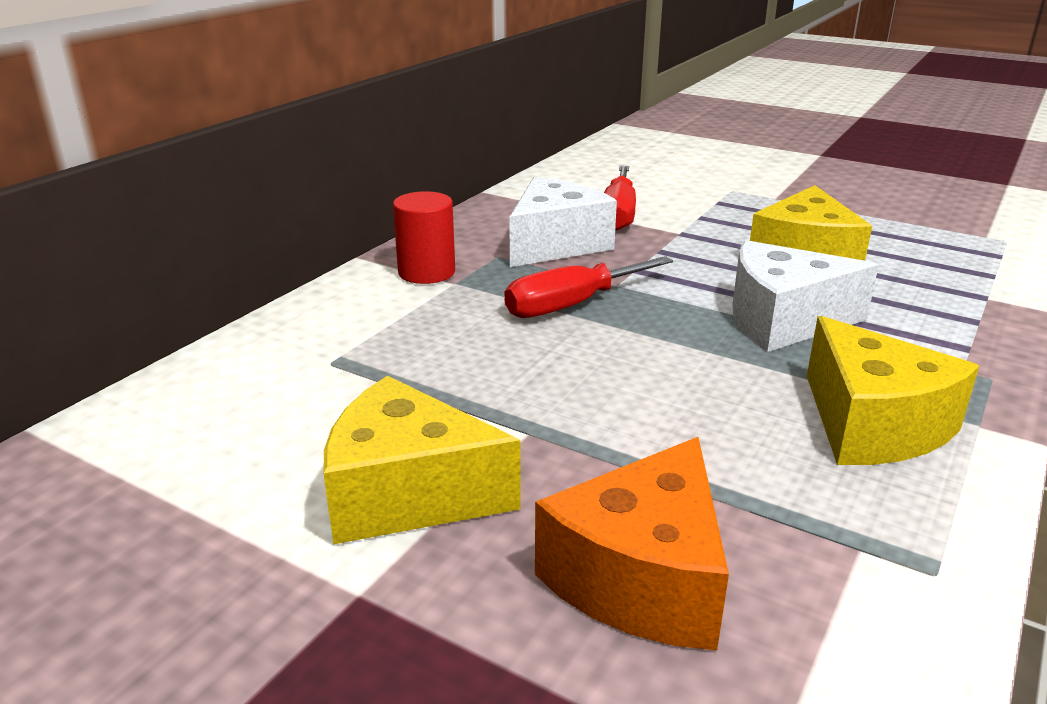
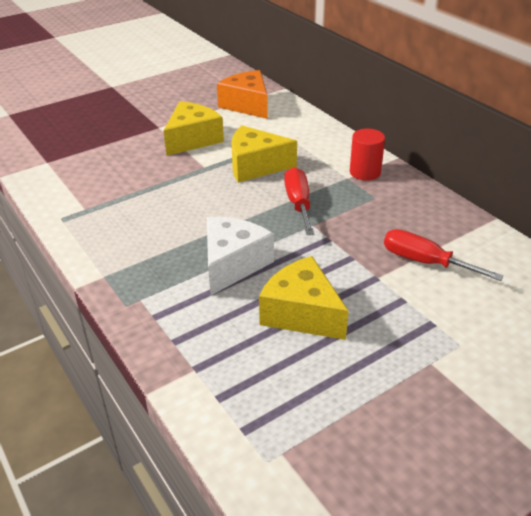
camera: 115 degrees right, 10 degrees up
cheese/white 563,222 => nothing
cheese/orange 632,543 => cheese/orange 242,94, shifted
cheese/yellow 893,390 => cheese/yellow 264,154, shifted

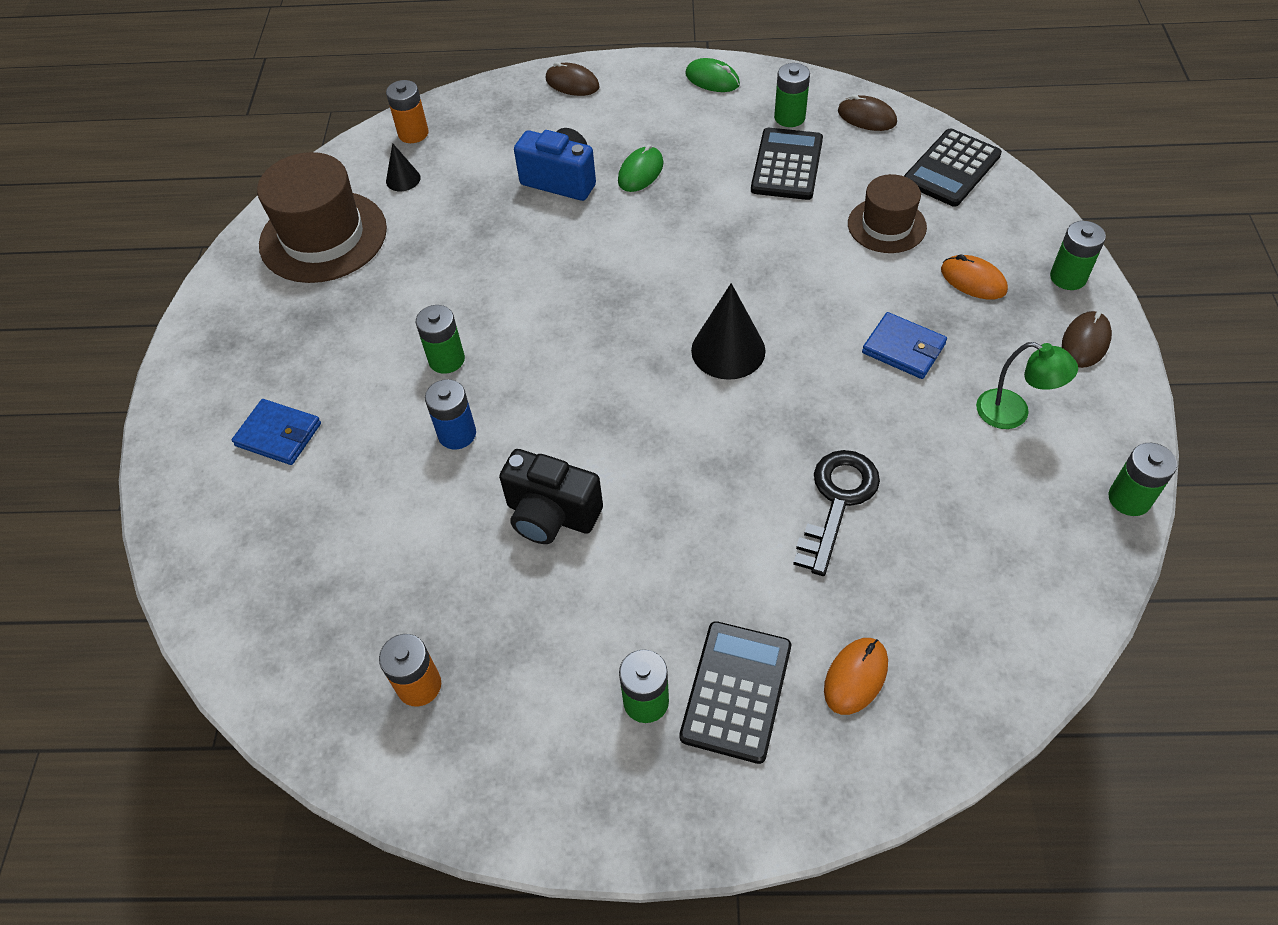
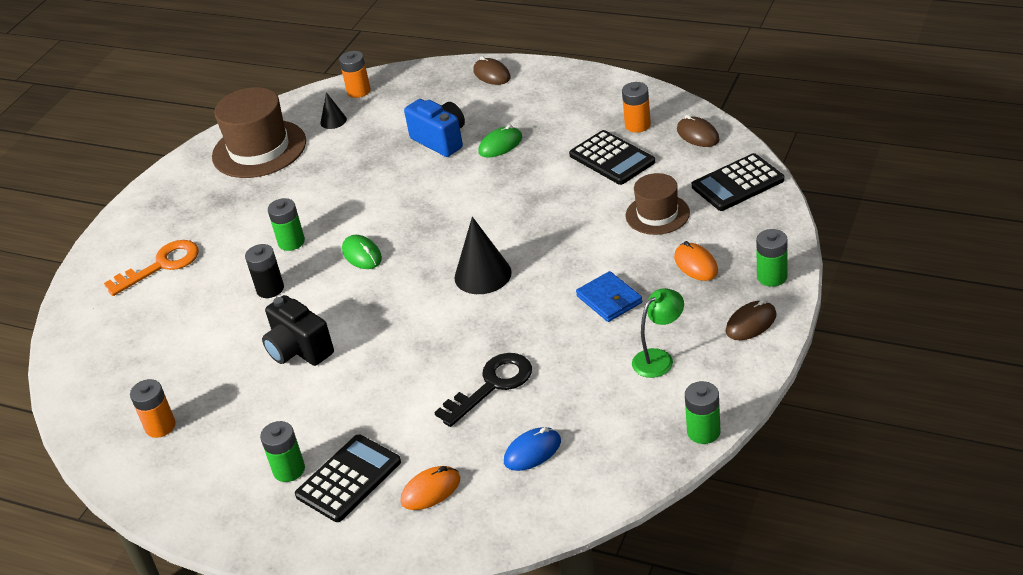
camera: 25 degrees right, 15 degrees down
wallet/blue 276,432 => key/orange 151,268
battery/blue 450,414 => battery/black 264,271
mouse/green 712,75 => mouse/green 362,252, shifted
calculator/black 787,164 => calculator/black 612,157, 105 degrees clockwise
battery/green 792,95 => battery/orange 636,107
lamp/green 1027,385 => lamp/green 658,333, 90 degrees counterclockwise
nothing => mouse/blue 532,449

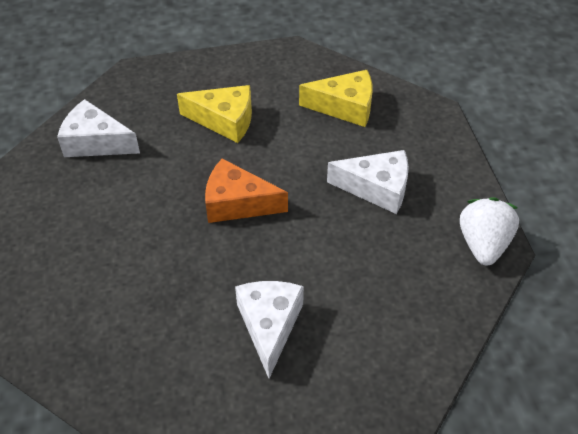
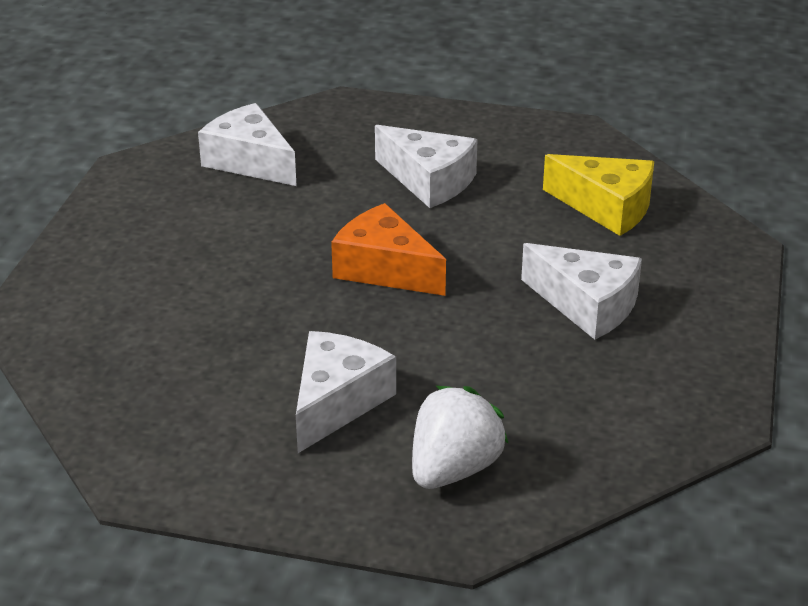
camera: 25 degrees right, 15 degrees down
cheese/yellow 214,114 => cheese/white 426,166
strawberry/white 489,231 => strawberry/white 460,437, shifted

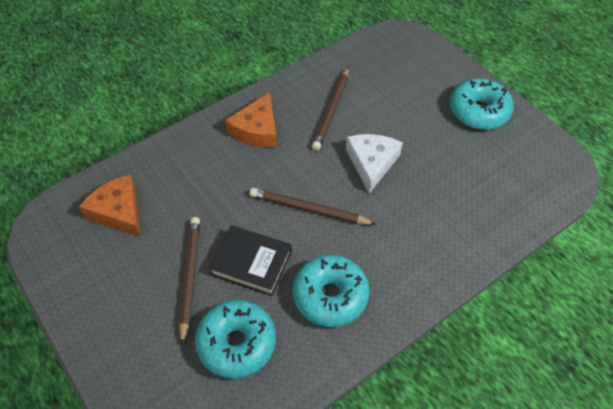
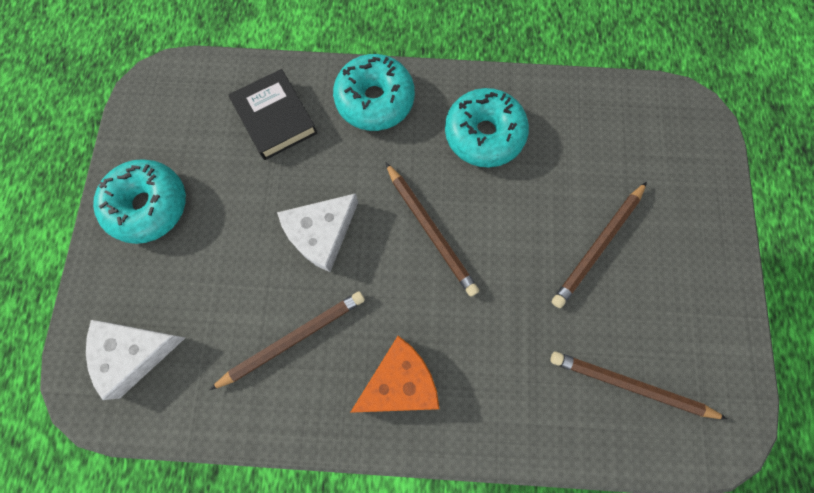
camera: 140 degrees left, 20 degrees up
cheese/orange 110,206 => pencil/brown 639,385
donut/turquoise 235,339 => donut/turquoise 374,92, shifted
book/black 250,260 => book/black 273,114, shifted
nothing => cheese/white 136,360

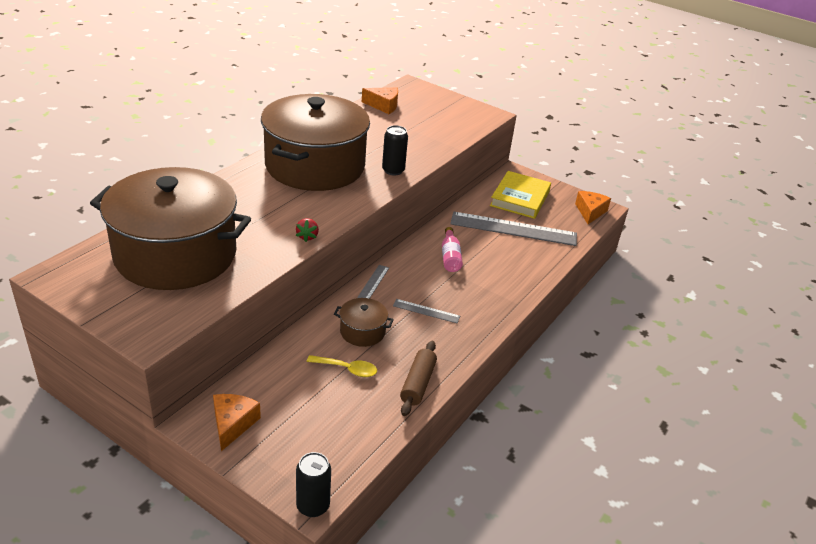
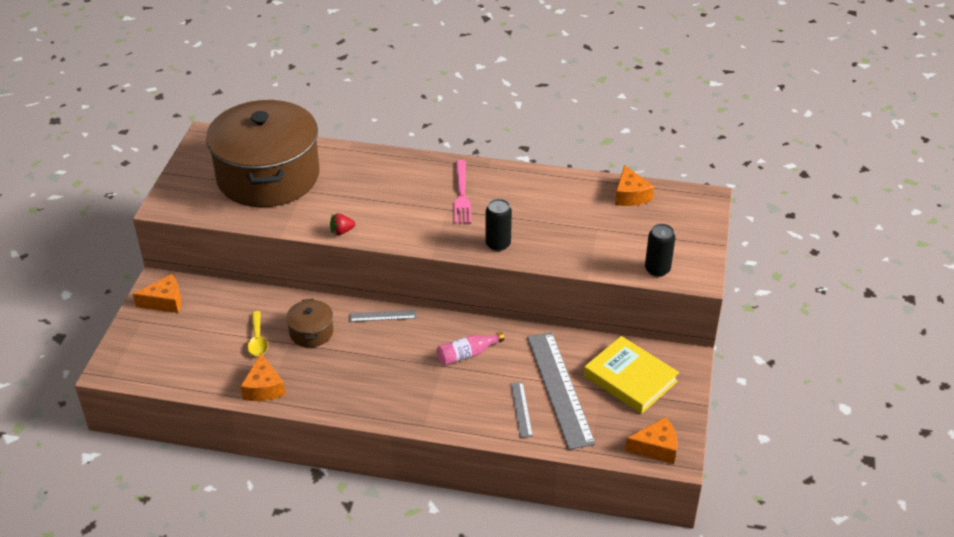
camera: 70 degrees right, 5 degrees up
pot/brown 315,142 => fork/pink 463,192
can/black 313,484 => can/black 660,250, shifted
ruler/grey 426,311 => ruler/grey 522,410, shifted
rolling pin/brown 418,378 => cheese/orange 262,377
book/yellow 520,195 => book/yellow 631,375, 45 degrees clockwise

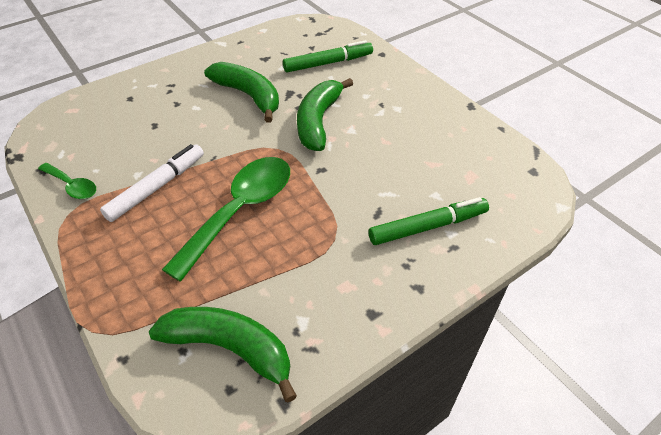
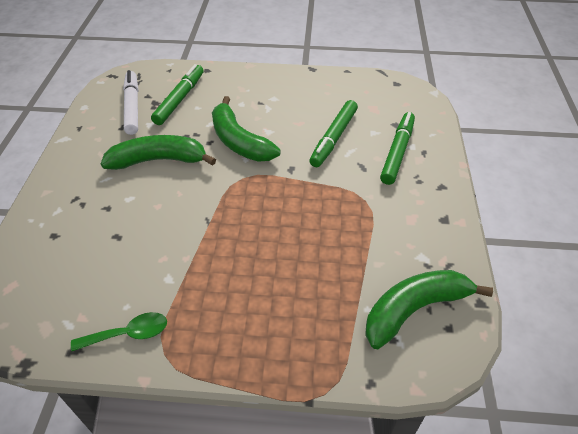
camera: 50 degrees left, 0 degrees up
marker/white 152,183 => marker/white 130,102, shifted
spoon/green 226,219 => nothing
nothing => marker/green 333,133

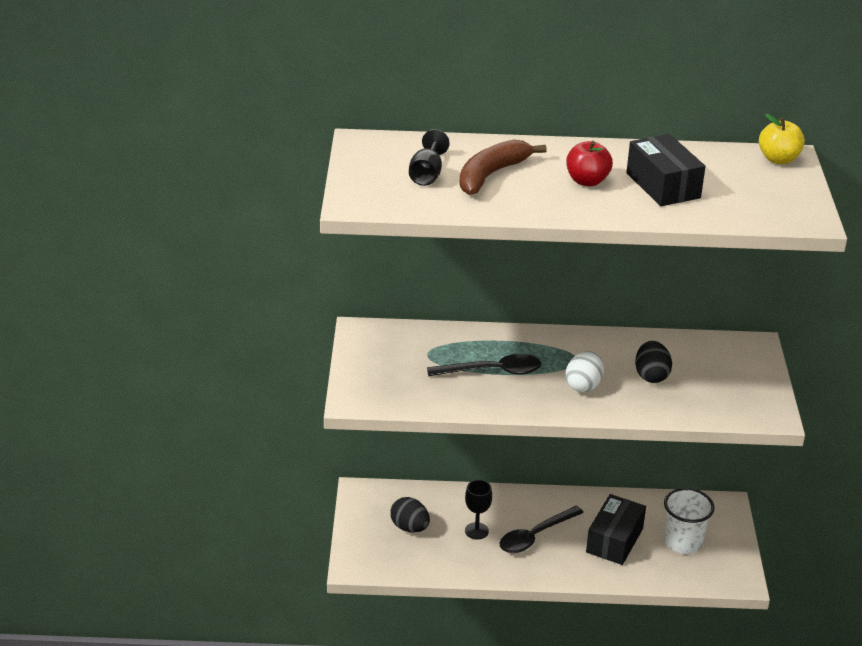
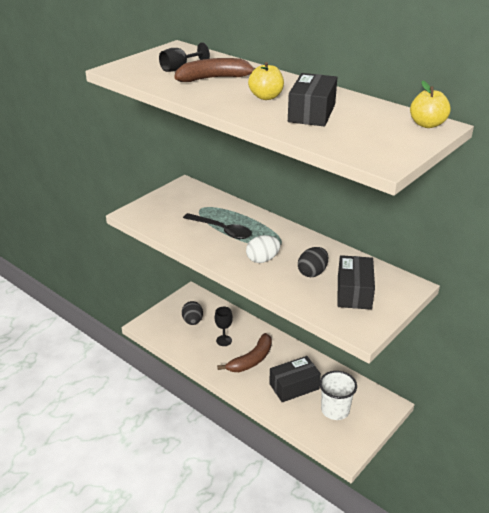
camera: 40 degrees right, 0 degrees up
spoon/black 541,529 => banana/brown 244,352
apple/red 589,163 => apple/yellow 266,81
nothing => box/black 356,282

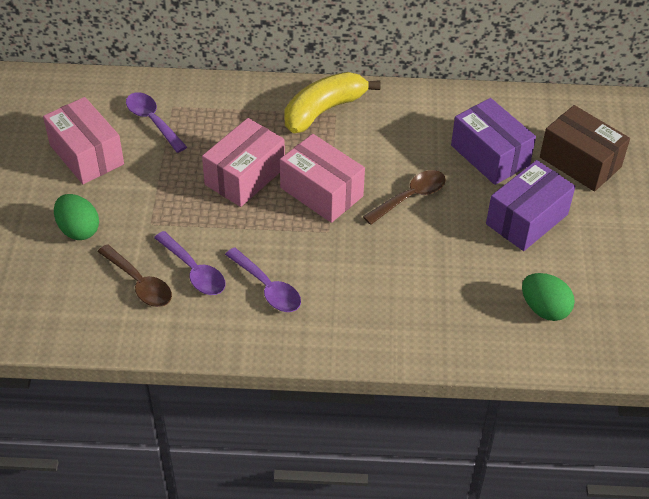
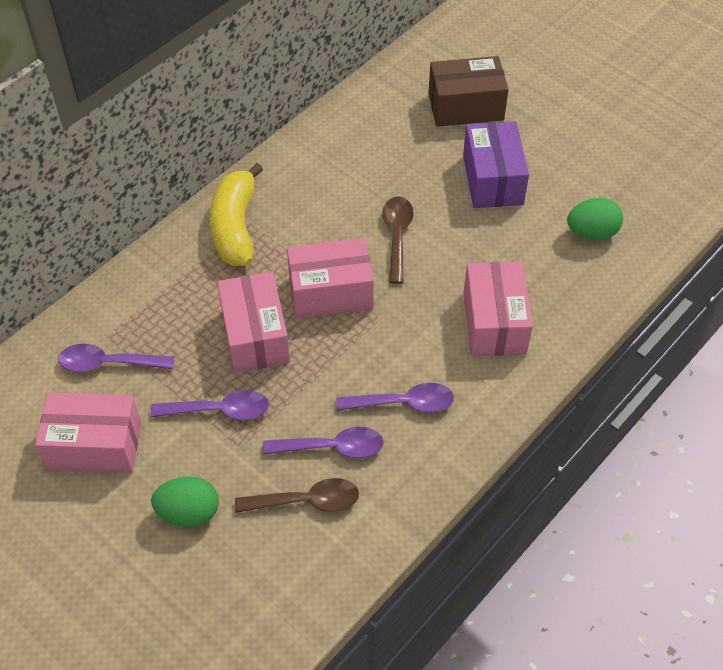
camera: 50 degrees left, 5 degrees up
box/purple 493,141 => nothing
nothing => spoon/purple 210,405
nothing => box/pink 498,309

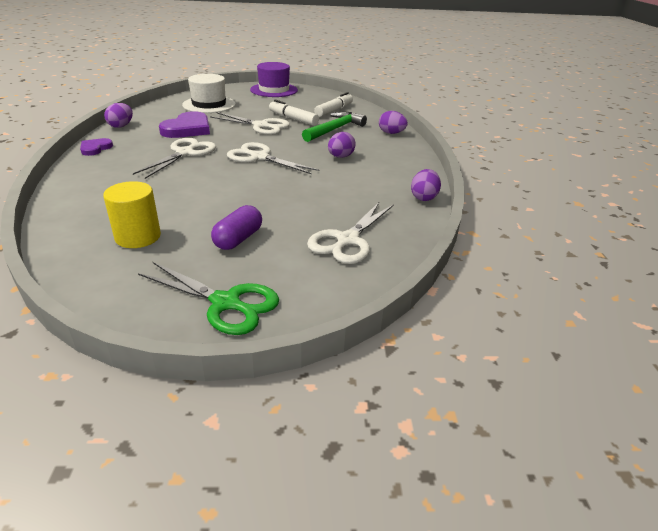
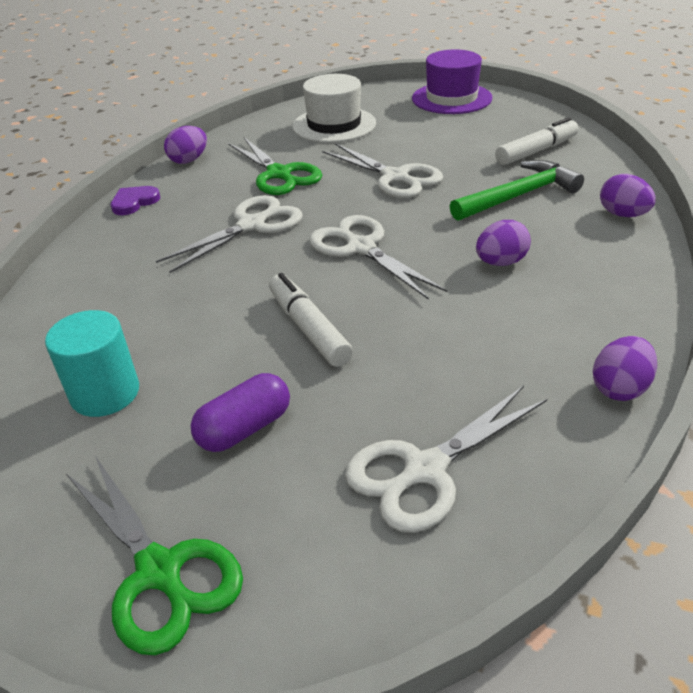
camera: 25 degrees right, 5 degrees up
cylinder/yellow 132,214 => cylinder/turquoise 92,363
heart/purple 184,124 => scissors/green 275,166
marker/white 294,113 => marker/white 311,320, shifted

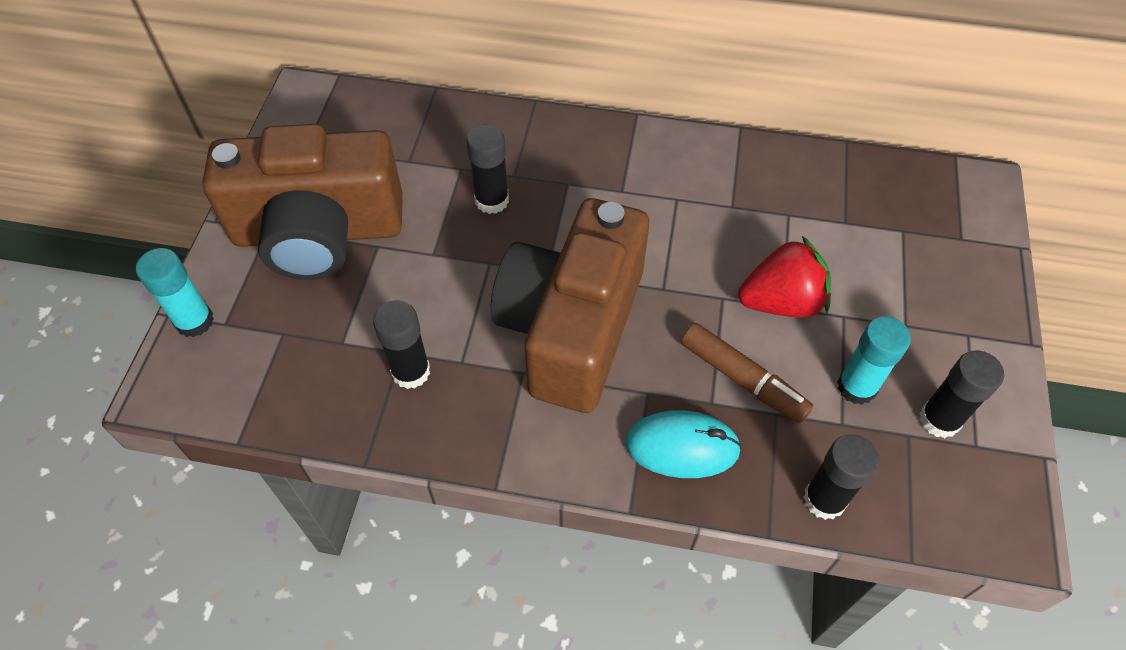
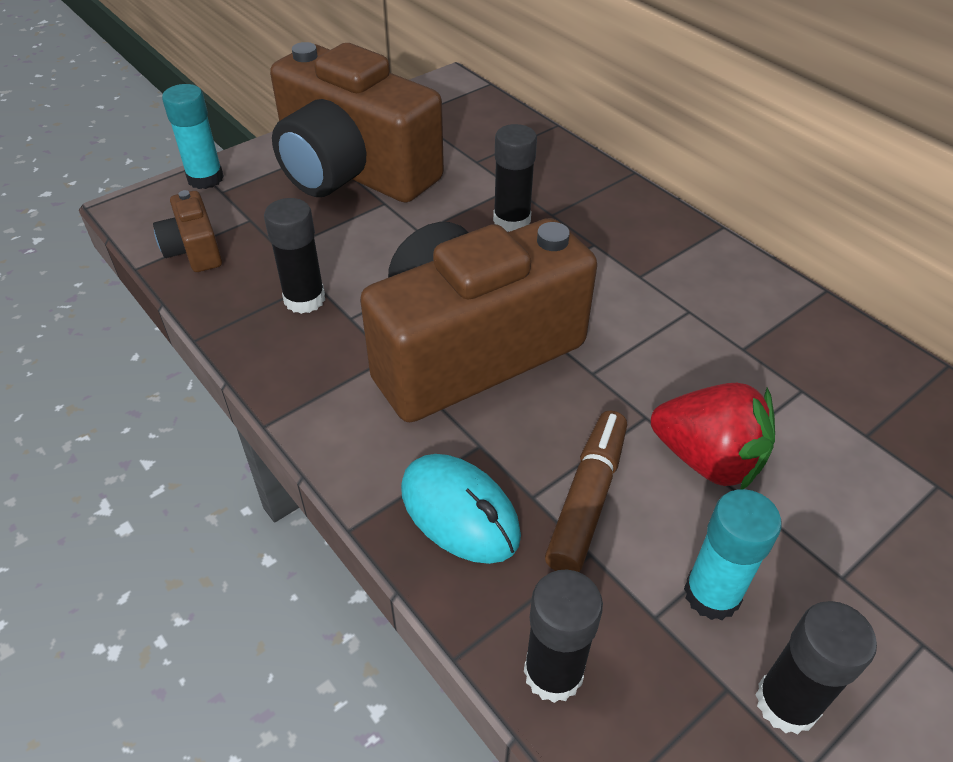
camera: 40 degrees right, 10 degrees down
marker/brown 747,373 => marker/brown 586,491, 150 degrees counterclockwise
nothing => camera/brown 187,231

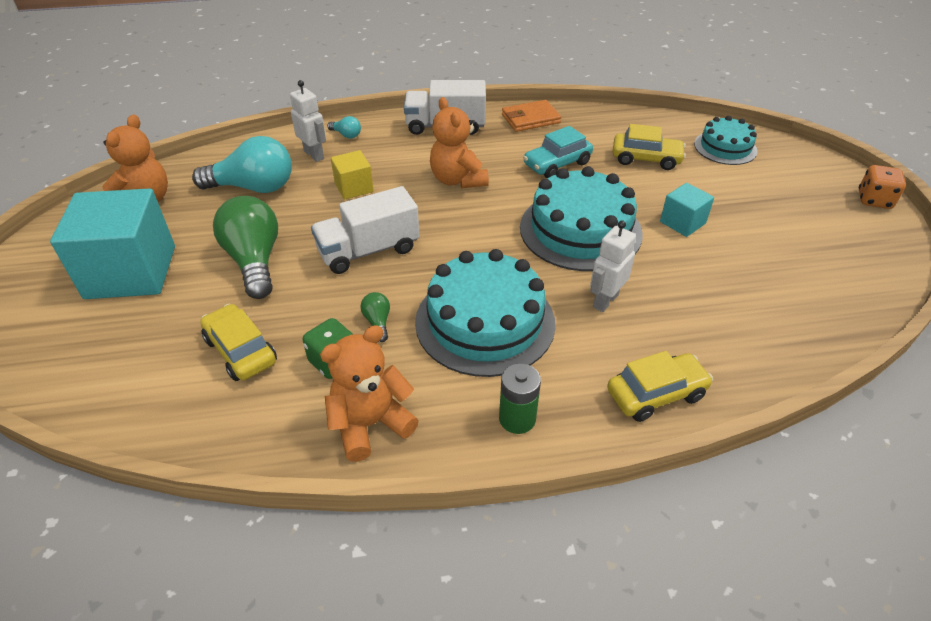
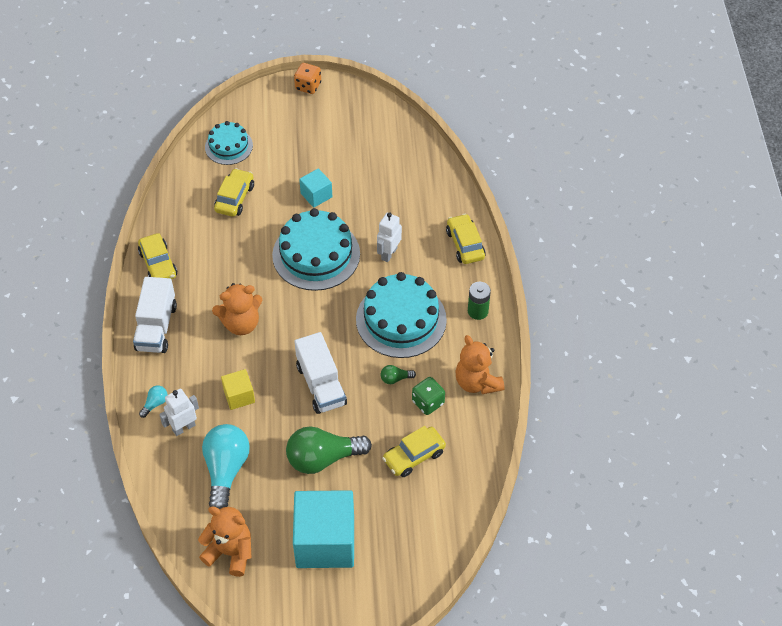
camera: 85 degrees left, 10 degrees up
wallet/orange 531,116 => car/yellow 157,256
car/turquoise 558,152 => nothing
robot/white 613,266 => robot/white 389,237, 75 degrees clockwise

